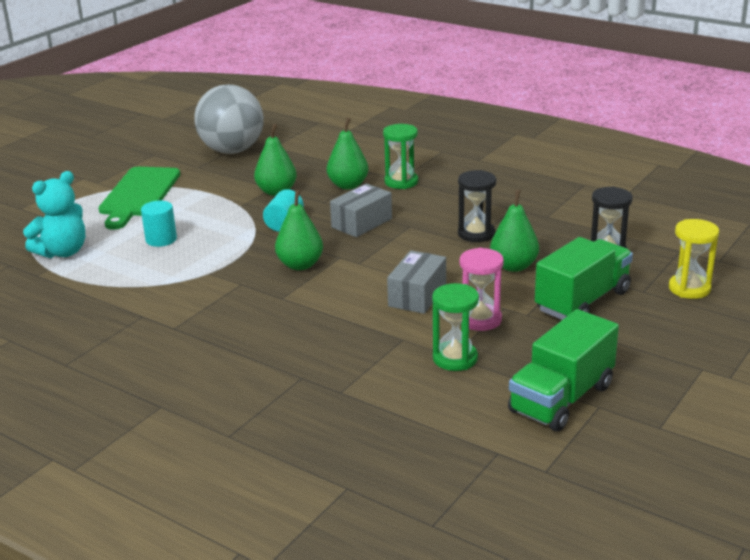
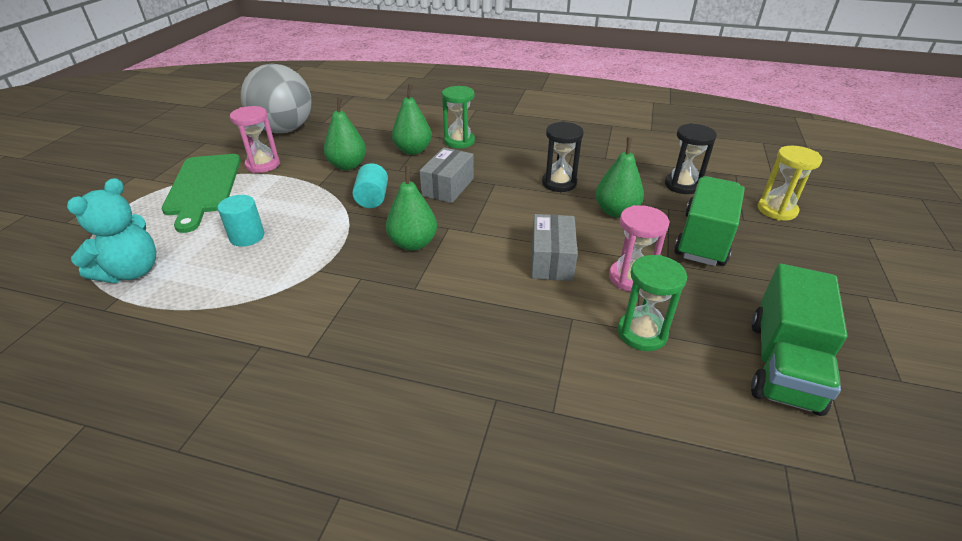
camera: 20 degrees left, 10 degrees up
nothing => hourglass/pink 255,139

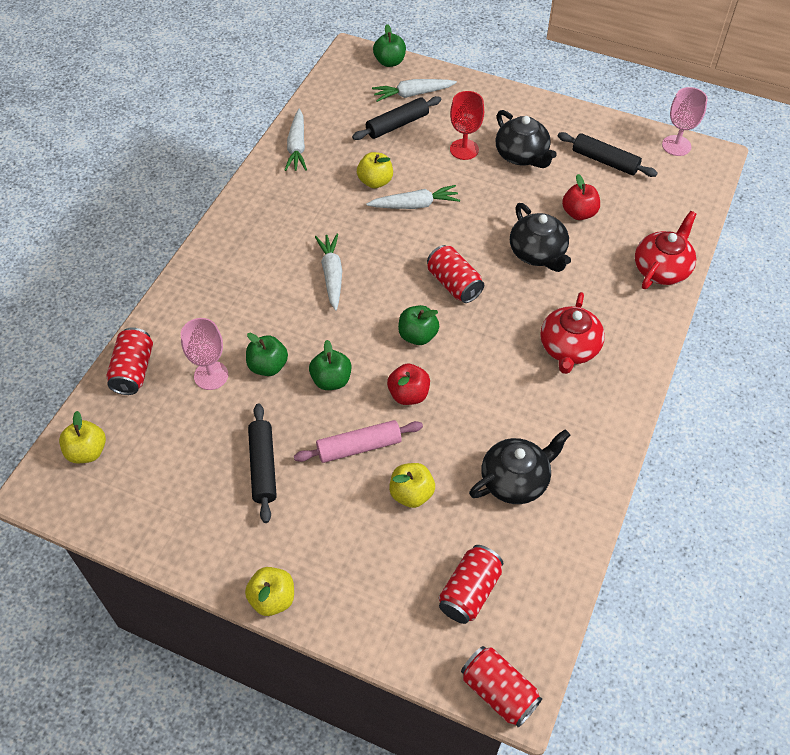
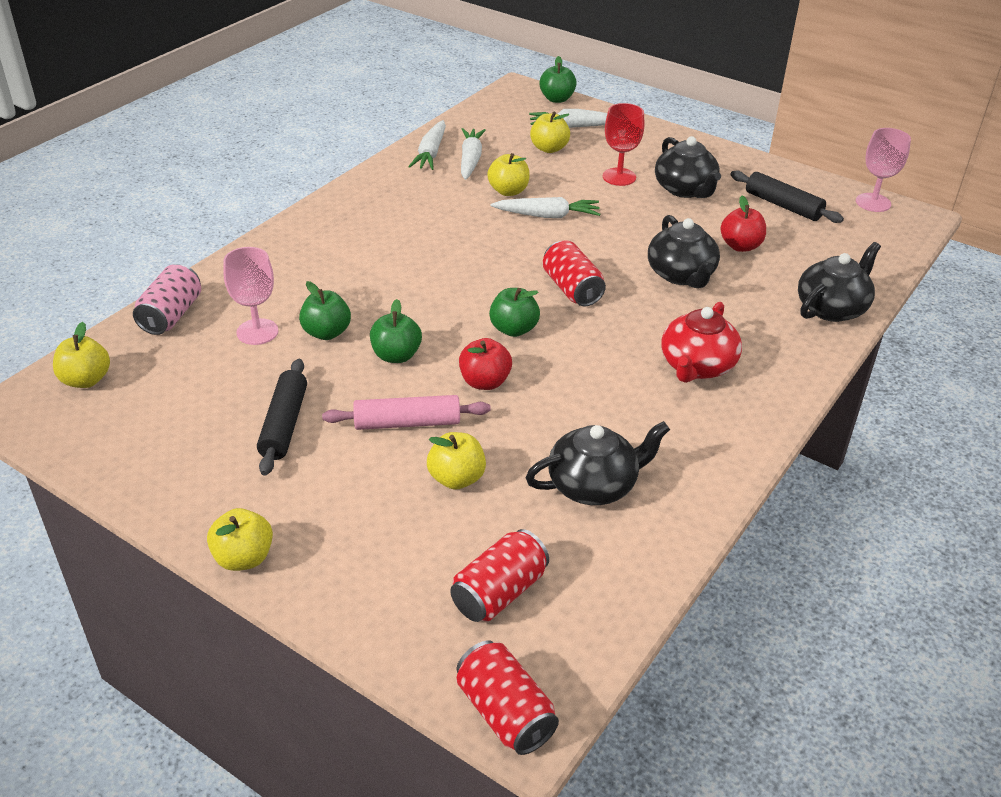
camera: 10 degrees right, 15 degrees down
can/red 129,361 => can/pink 167,299
carrot/white 328,272 => carrot/white 473,154, shifted
rolling pin/black 396,118 => apple/yellow 550,132
teapot/red 666,250 => teapot/black 839,282

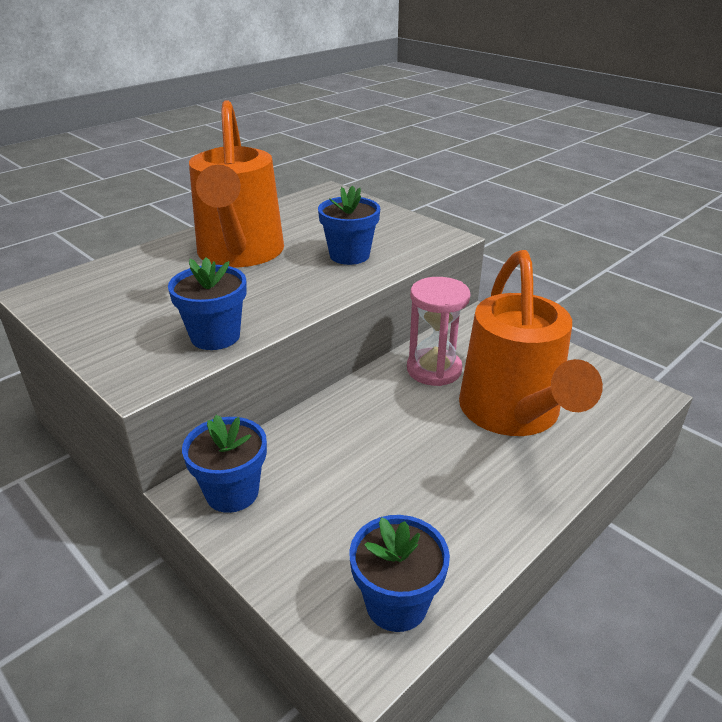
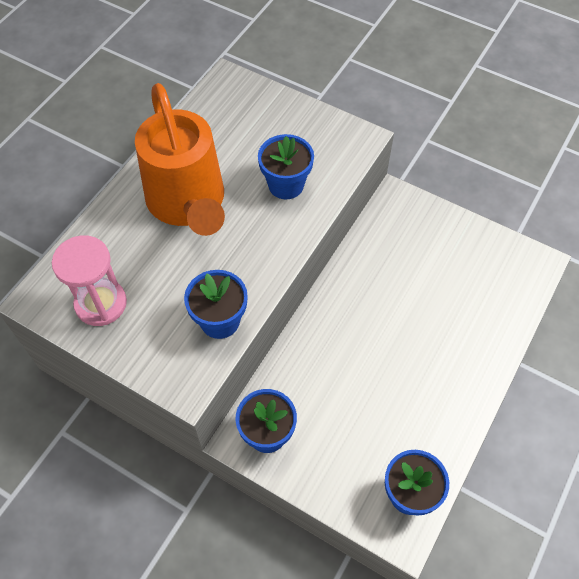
camera: 15 degrees left, 25 degrees up
hourglass/pink 438,331 => hourglass/pink 89,280, shifted
watering can/orange 531,343 => nothing

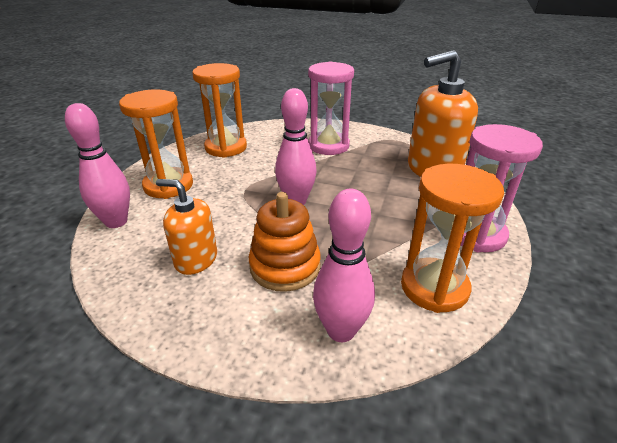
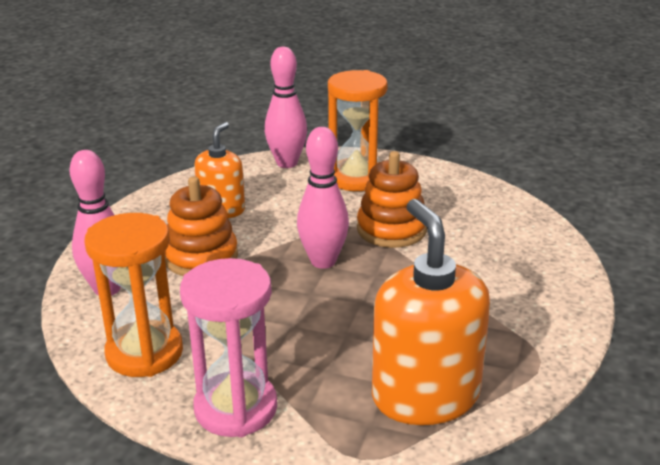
camera: 90 degrees right, 5 degrees down
hourglass/orange 219,110 => nothing
hourglass/pink 331,108 => nothing
nothing => stacking toy/orange 392,199

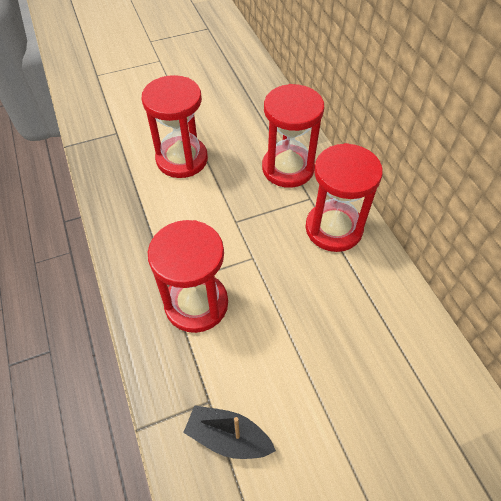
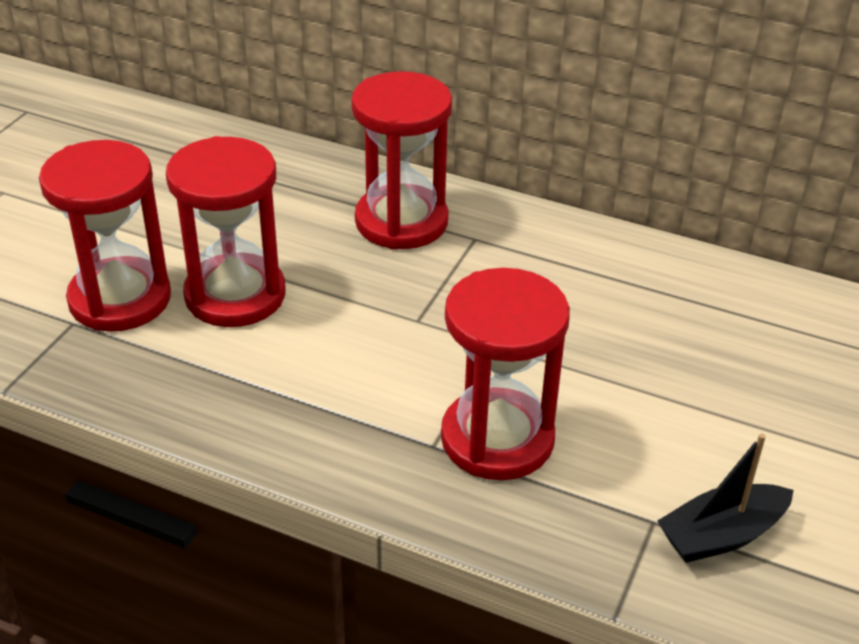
camera: 45 degrees left, 15 degrees down
hourglass/red 344,197 => hourglass/red 105,236, shifted

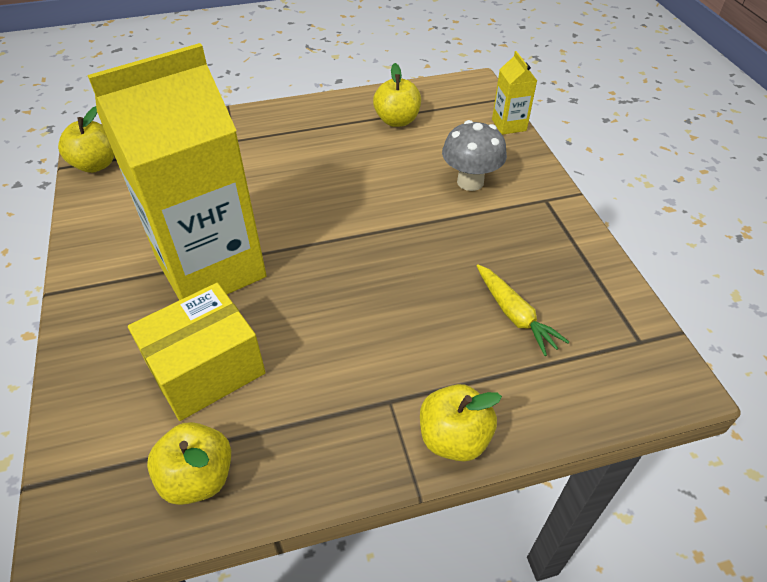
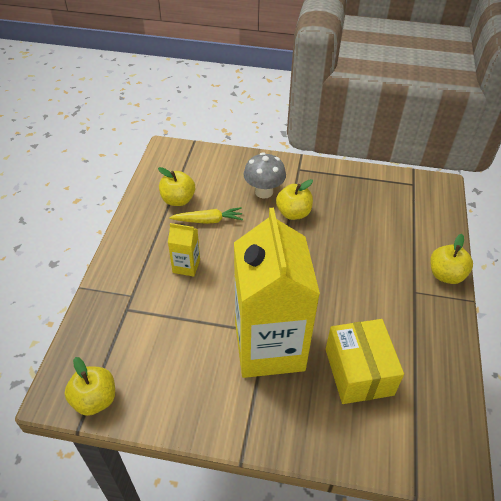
camera: 65 degrees left, 0 degrees up
apple/yellow 189,463 => apple/yellow 294,199, shifted
carrot/yellow 523,310 => carrot/yellow 206,215, shifted
carton/yellow 514,93 => carton/yellow 184,250, shifted

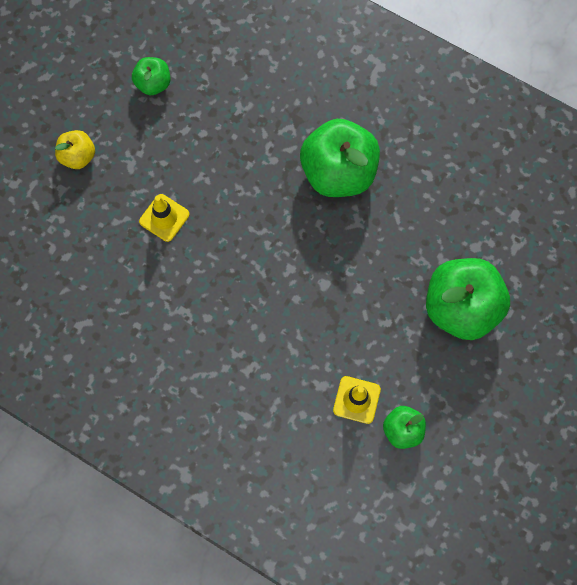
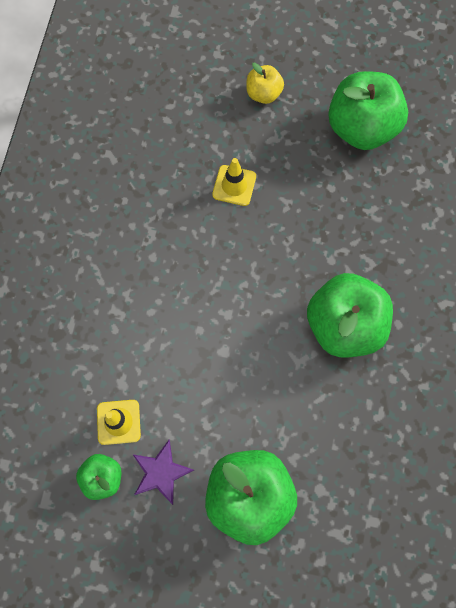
camera: 70 degrees right, 0 degrees up
apple/green 151,76 => apple/green 368,110, x1.98
nothing => star/purple 163,472

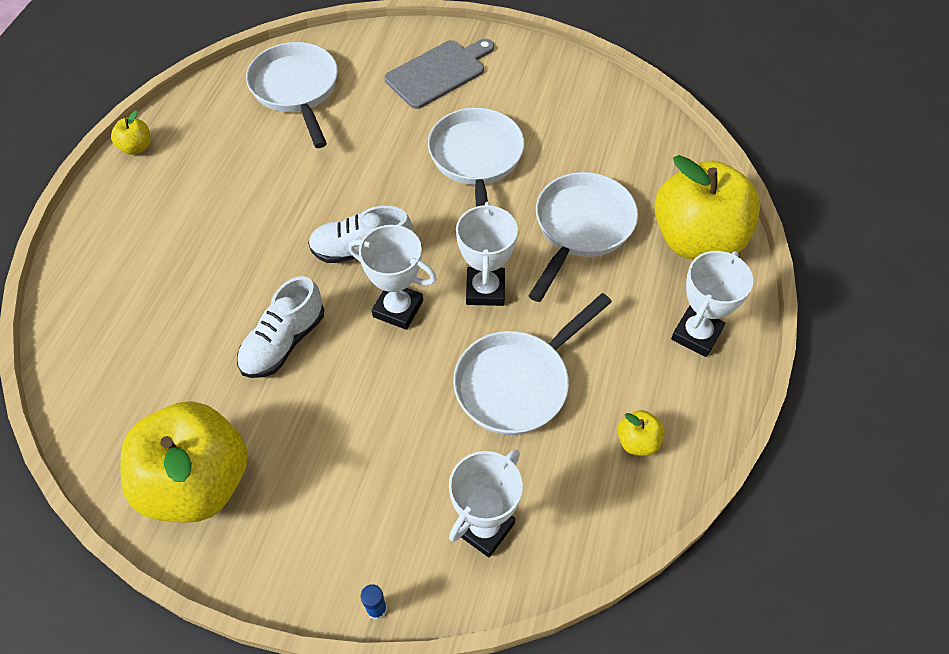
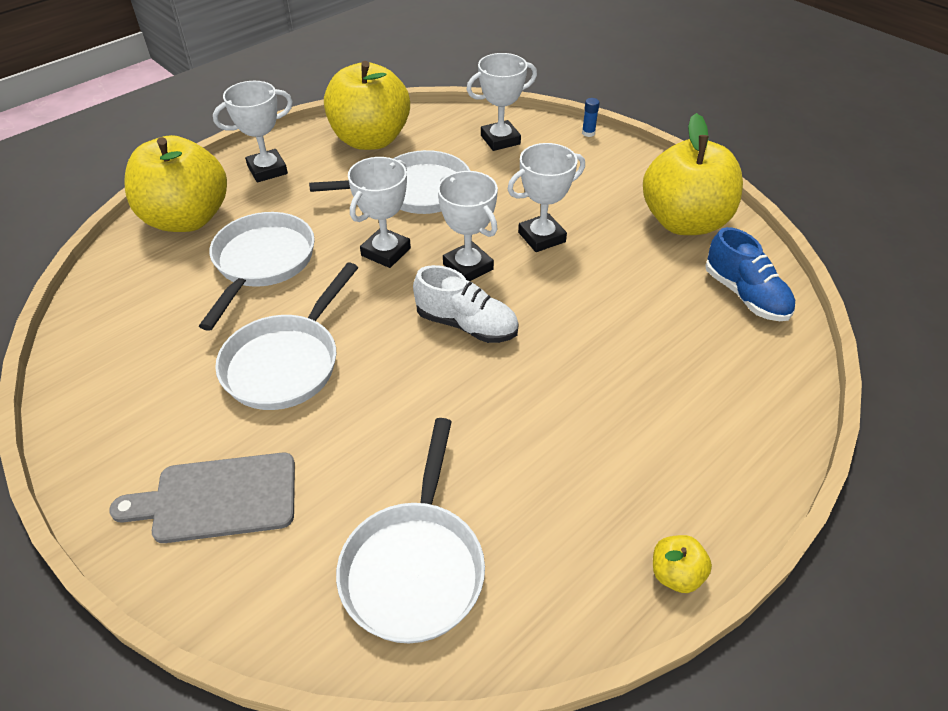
camera: 150 degrees left, 10 degrees down
shoe/white 280,327 => nothing
pan/white 583,237 => pan/white 257,271, 135 degrees clockwise
apple/yellow 641,433 => apple/yellow 367,105, x2.49
nothing => trophy/white 546,197
nothing => shoe/blue 750,274

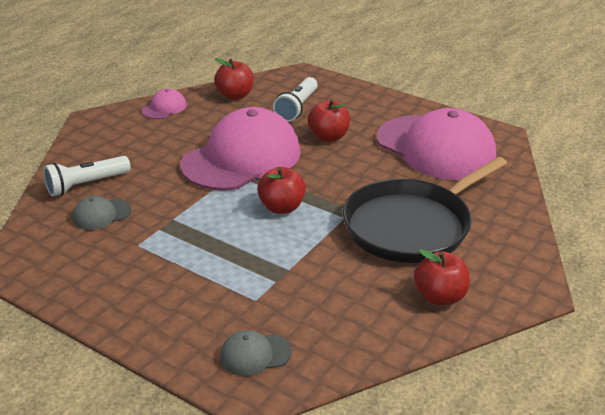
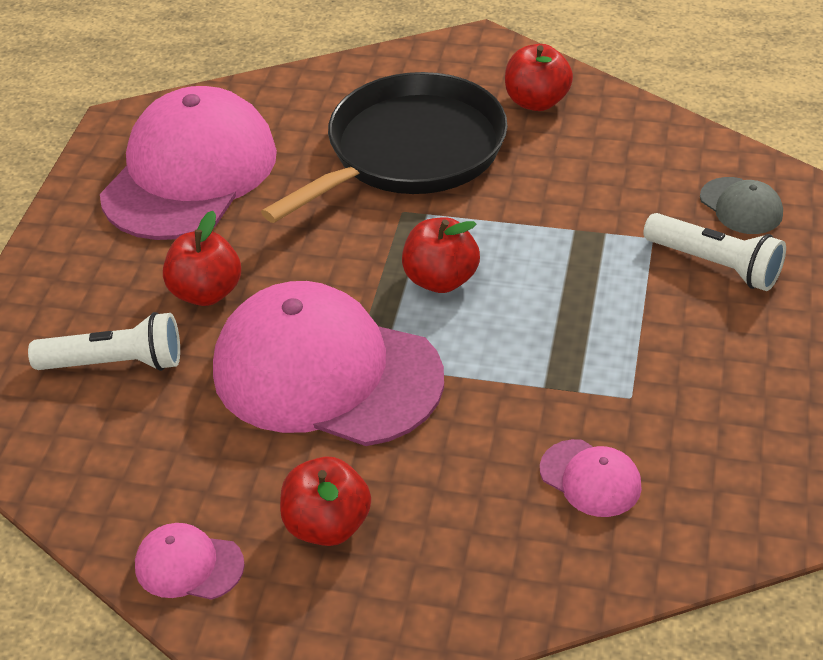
camera: 110 degrees left, 10 degrees up
flashlight/white 87,176 => flashlight/white 714,252, shifted
cap/grey 101,213 => cap/pink 591,478
apple/red 234,79 => apple/red 325,501, shifted
pan/black 425,210 => pan/black 384,147, 75 degrees counterclockwise

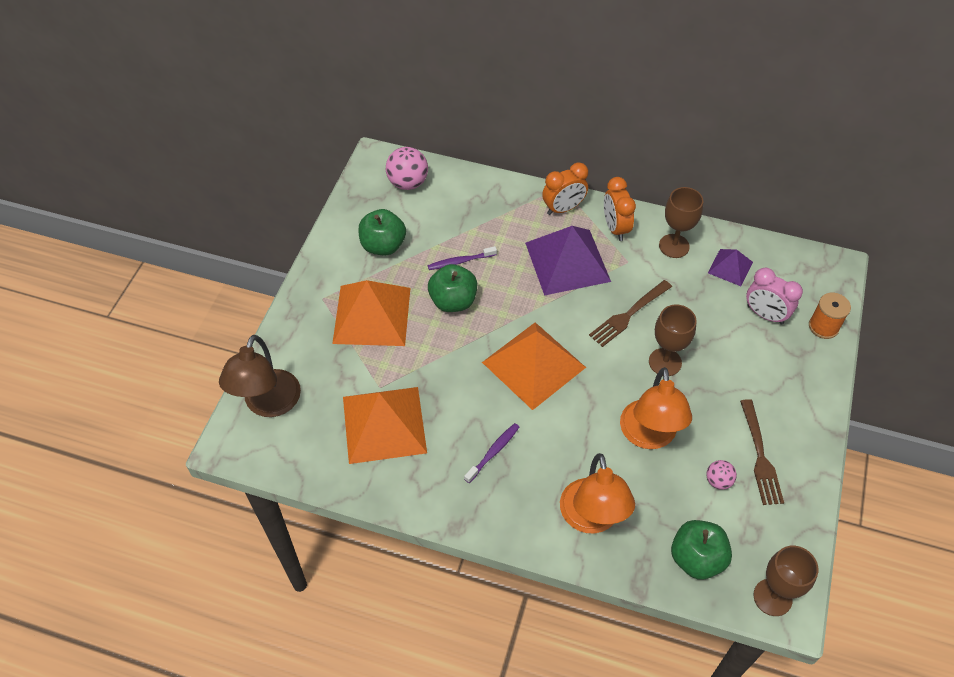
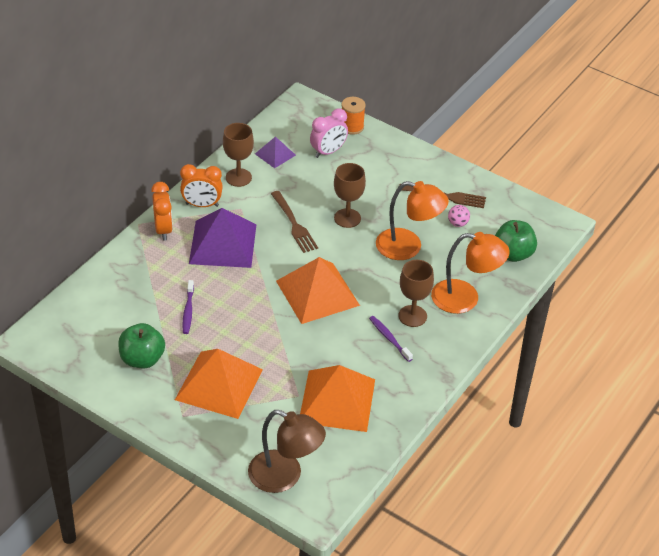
camera: 75 degrees left, 10 degrees down
ball/pink 407,168 => nothing
apple/green 452,288 => nothing
goblet/brown 786,581 => goblet/brown 416,293, shifted

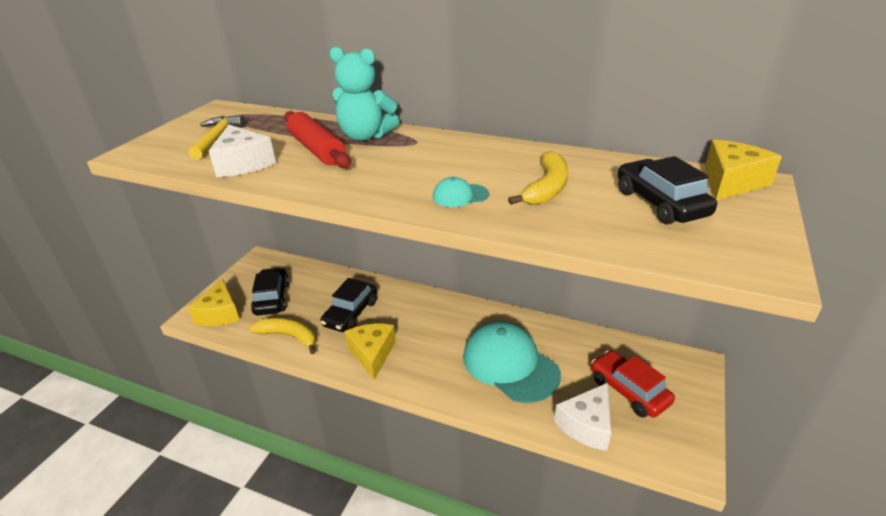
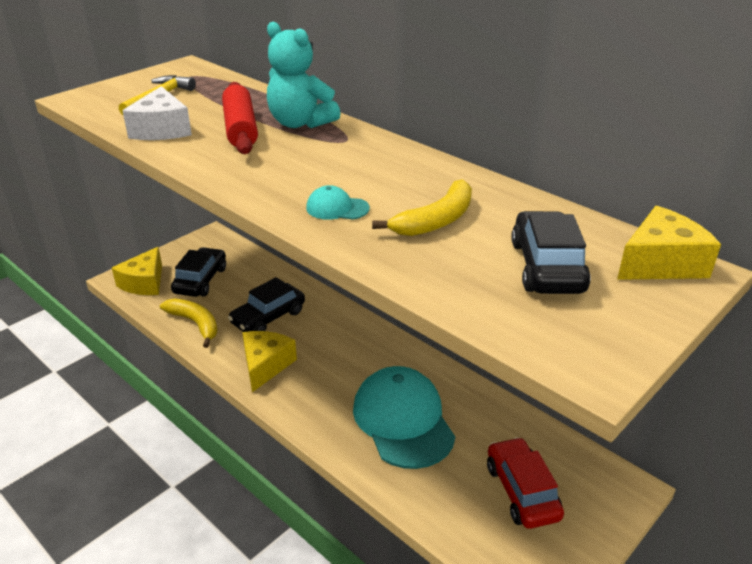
camera: 20 degrees right, 0 degrees up
cheese/white 582,417 => nothing

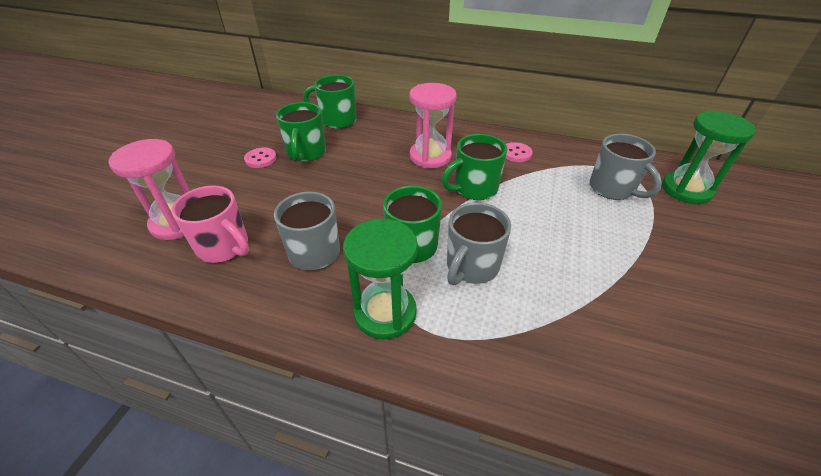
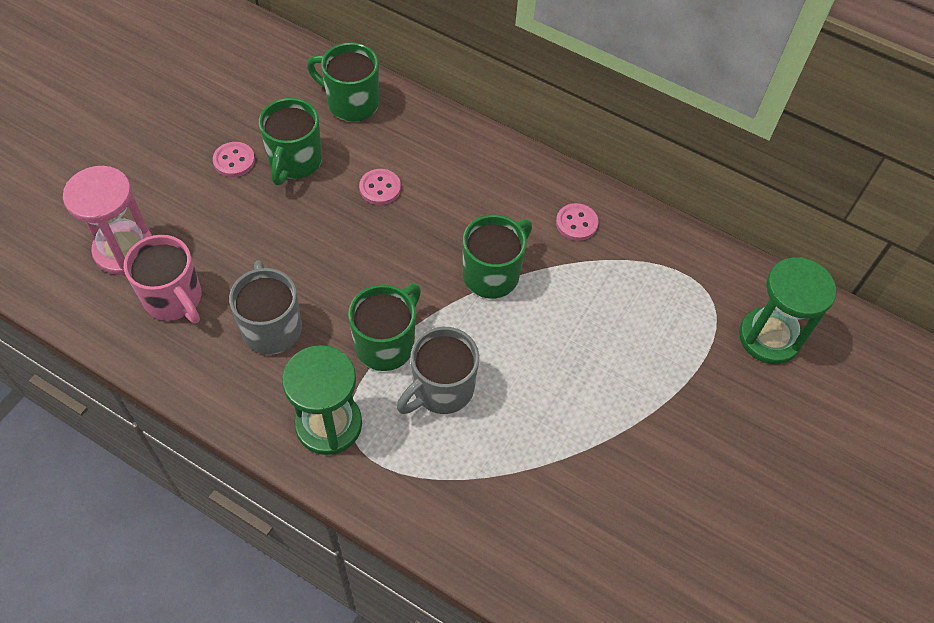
camera: 10 degrees right, 15 degrees up
hourglass/pink 433,125 => nothing
mug/green 474,167 => mug/green 497,257, 150 degrees clockwise
mug/grey 626,167 => nothing
nothing => button/pink 380,187

